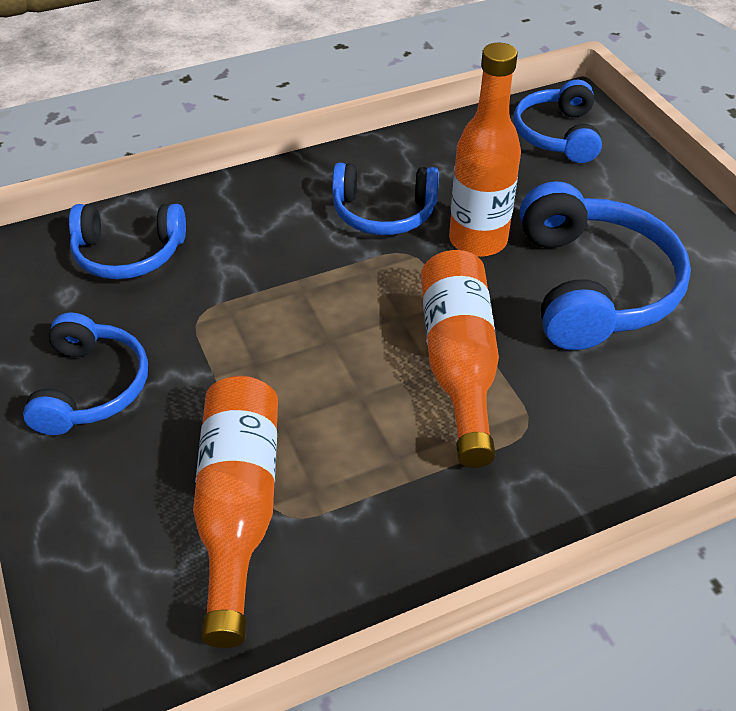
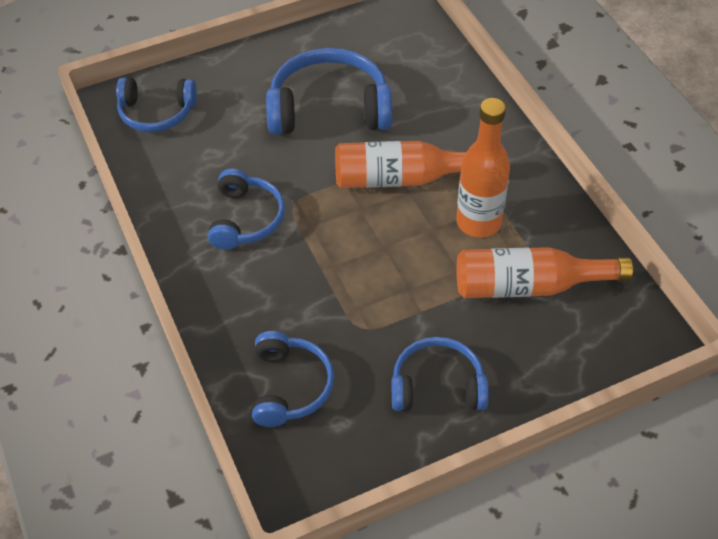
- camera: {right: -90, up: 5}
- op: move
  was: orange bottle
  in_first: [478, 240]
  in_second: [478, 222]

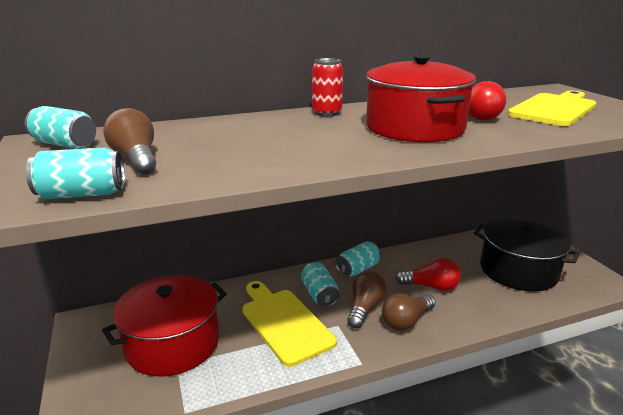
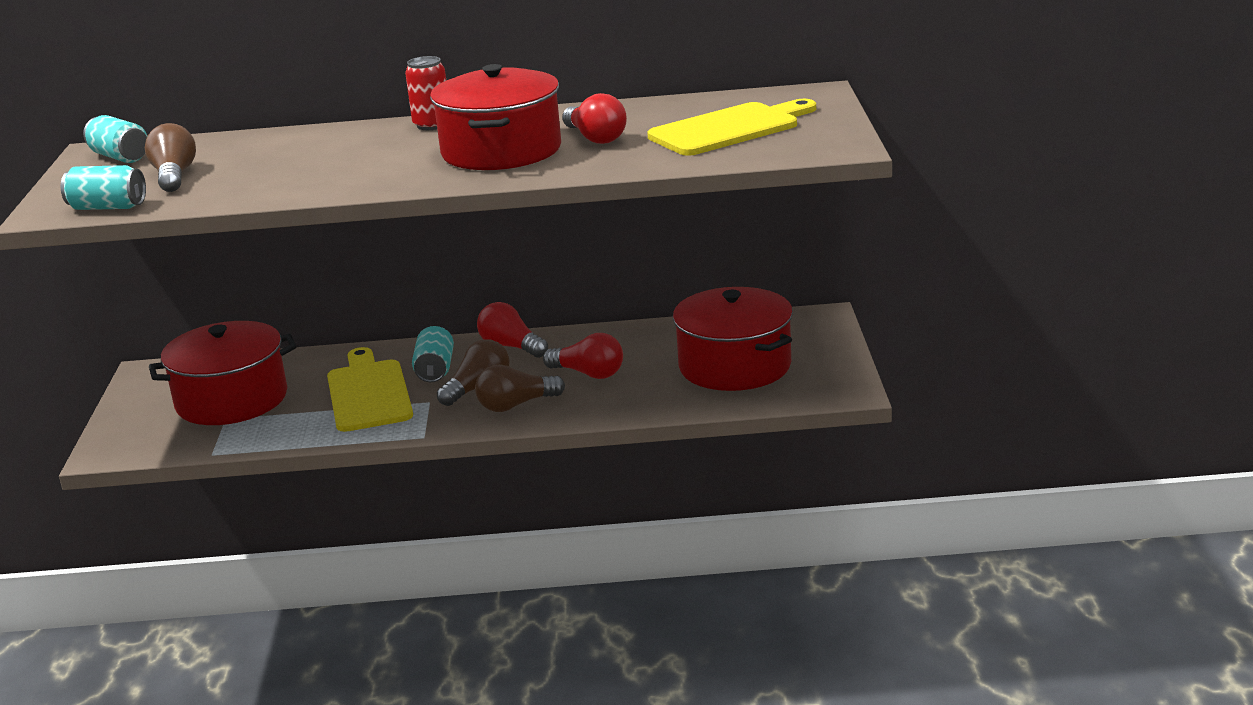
- camera: {right: 20, up: 0}
- op: recolor
  was: black pot
  now: red pot
  in_first: [518, 270]
  in_second: [735, 366]
- op: replace
  was: turquoise can
  now: red light bulb
  in_first: [357, 269]
  in_second: [511, 347]

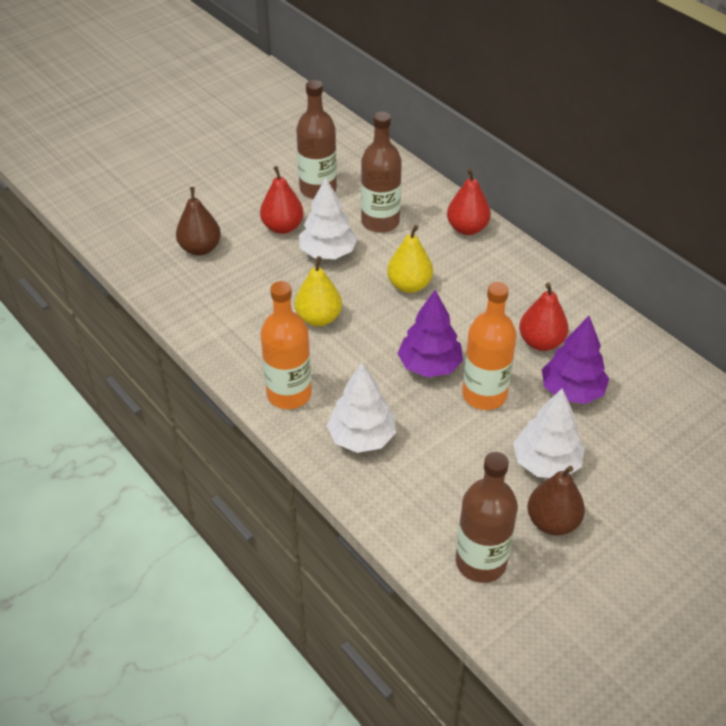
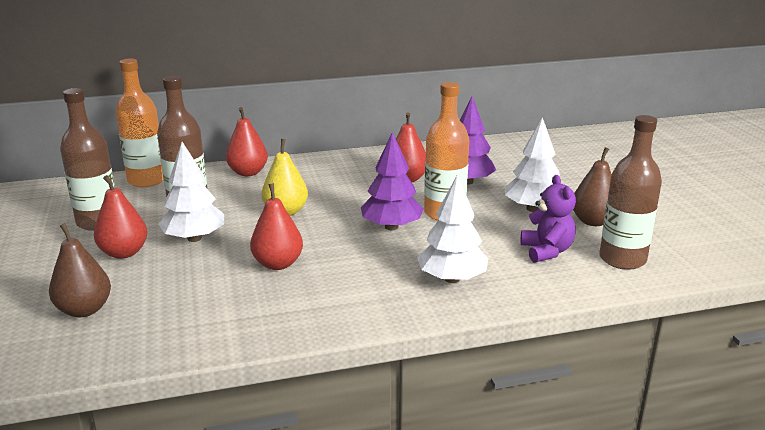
- camera: {right: -65, up: -20}
- op: recolor
  was: yellow pear
  now: red pear
  in_first: [319, 318]
  in_second: [278, 264]
- op: move
  was: orange bottle
  in_first: [289, 394]
  in_second: [147, 180]
- op: insert
  now: purple teddy bear
  in_second: [546, 251]

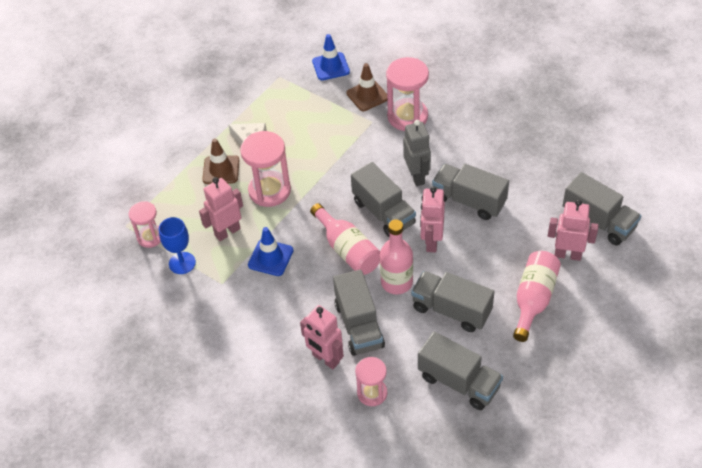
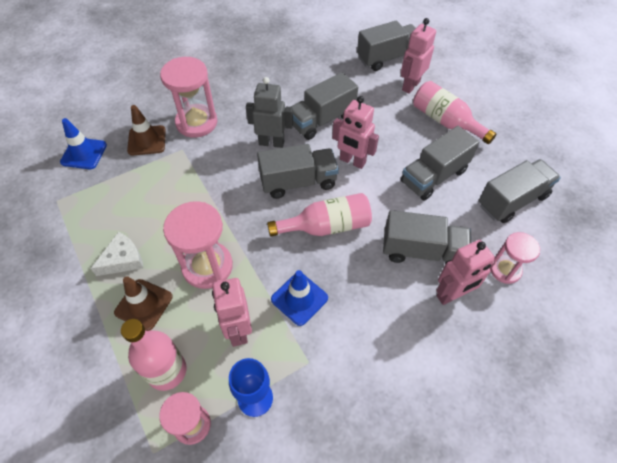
- camera: {right: -70, up: 5}
- op: move
  was: pink bottle
  in_first: [396, 282]
  in_second: [167, 371]

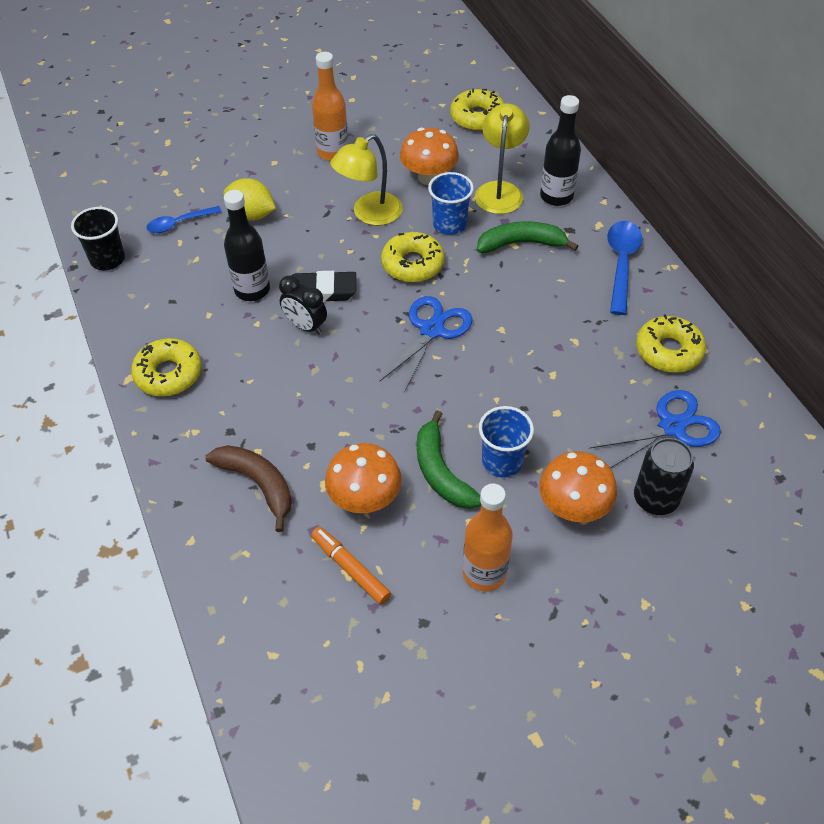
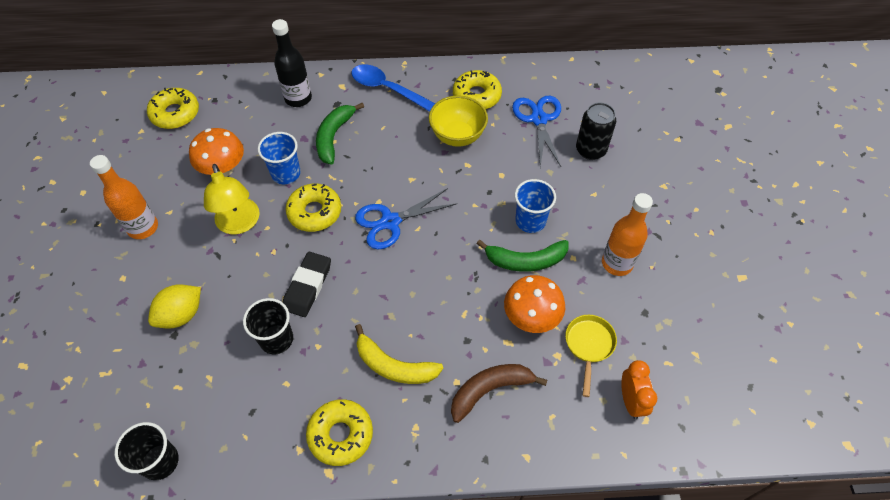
- camera: {right: -70, up: 5}
- op: delete
  was: yellow lamp
  in_first: [500, 190]
- op: replace
  was: black bottle
  now: black cup
  in_first: [252, 290]
  in_second: [276, 339]
- op: delete
  was: blue spoon
  in_first: [179, 223]
- op: delete
  was: black clock
  in_first: [305, 326]
- op: rotate
  was: blue scissors
  in_first: [432, 330]
  in_second: [390, 222]
  clockwise: -75
- op: delete
  was: orange mushroom
  in_first: [573, 507]
- op: replace
  was: orange marker
  now: yellow pan
  in_first: [350, 569]
  in_second: [589, 345]
- op: insert
  now: yellow bowl
  in_second: [457, 136]
- op: insert
  now: yellow banana
  in_second: [394, 366]
- op: insert
  now: orange clock
  in_second: [631, 401]

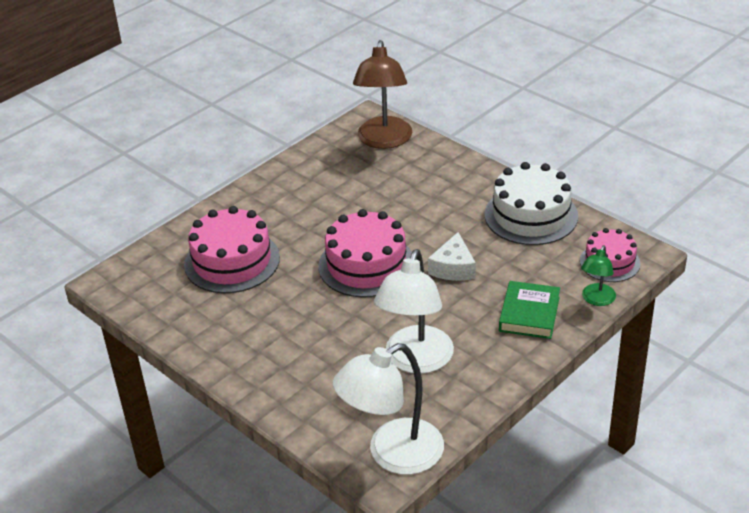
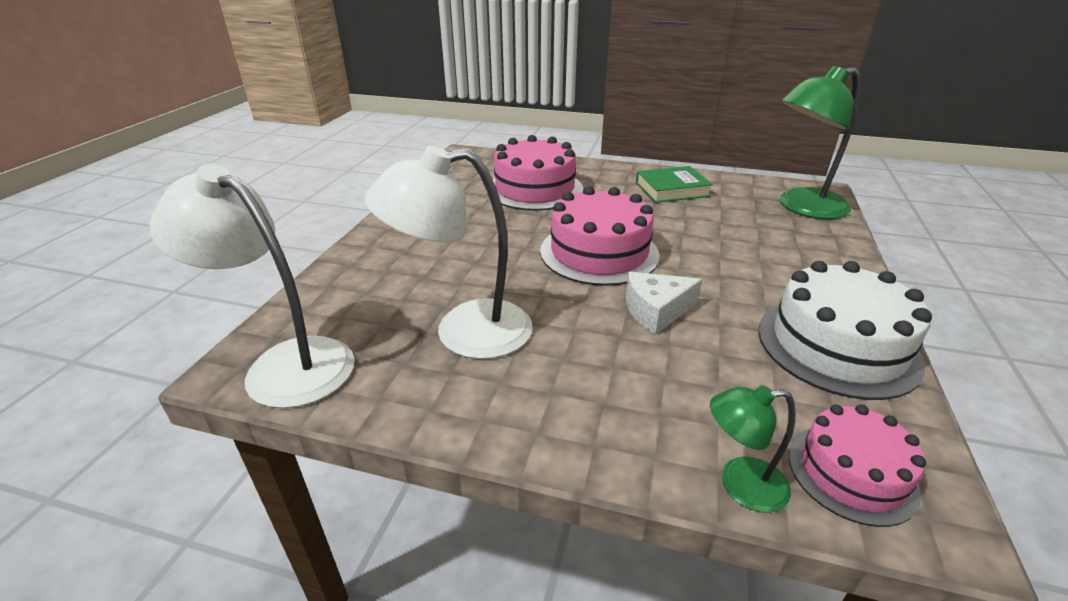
- camera: {right: 60, up: -5}
- op: recolor
  was: brown lamp
  now: green lamp
  in_first: [384, 140]
  in_second: [802, 207]
- op: move
  was: green book
  in_first: [529, 314]
  in_second: [672, 189]

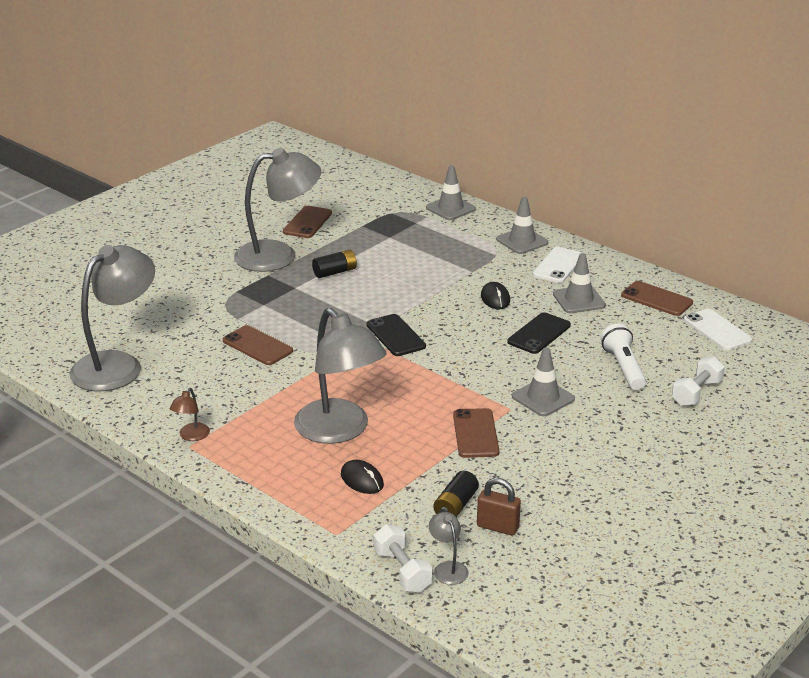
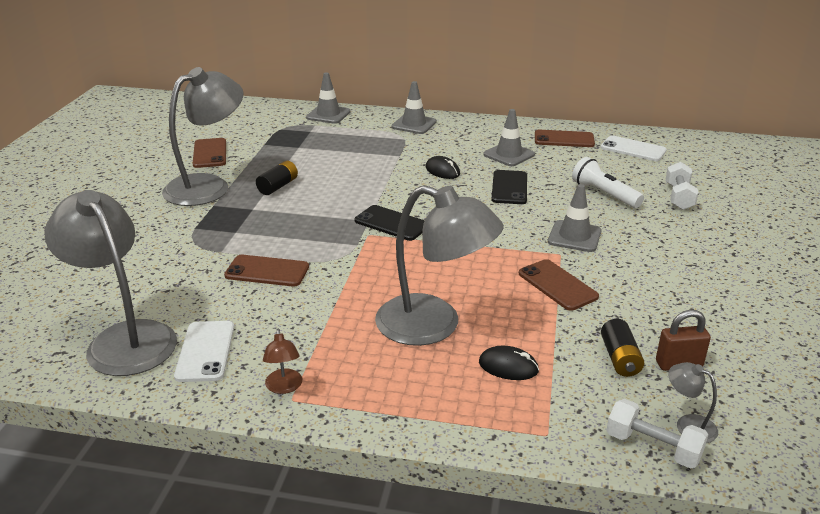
- camera: {right: -30, up: 0}
- op: rotate
  was: grey lamp
  in_first: [117, 365]
  in_second: [124, 338]
  clockwise: -45
- op: move
  was: white phone
  in_first: [558, 265]
  in_second: [205, 351]

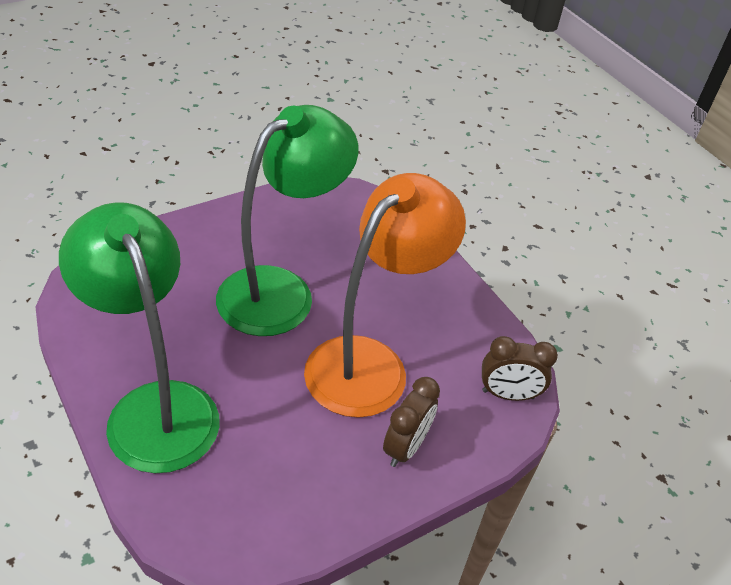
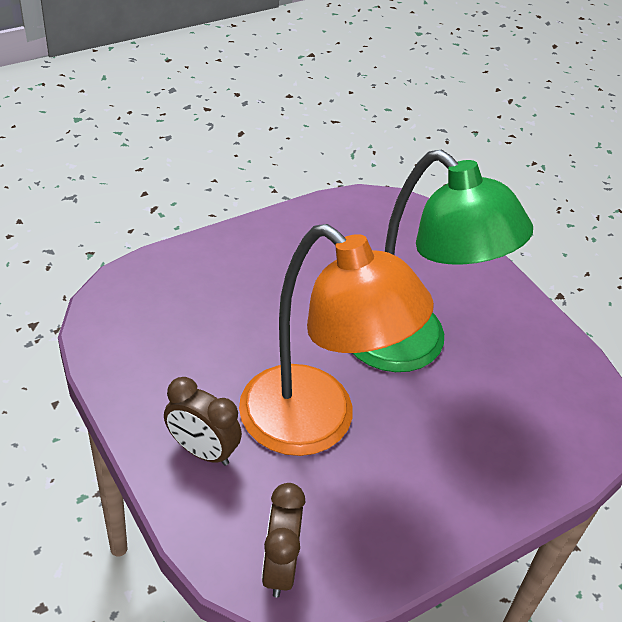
- camera: {right: 90, up: 0}
- op: delete
  was: green lamp
  in_first: [154, 407]

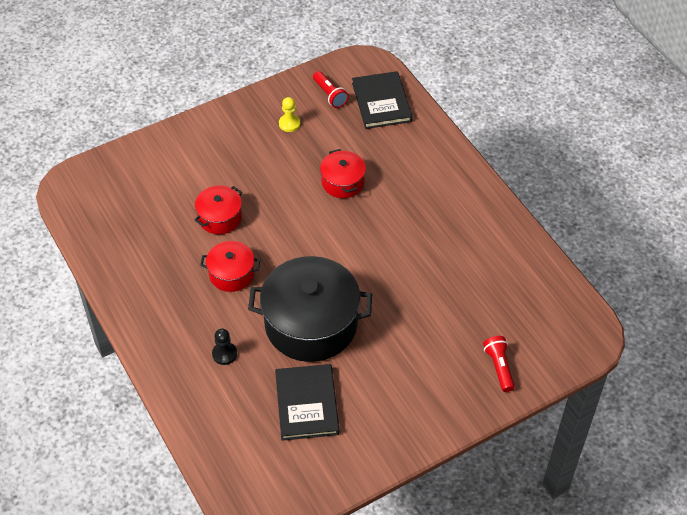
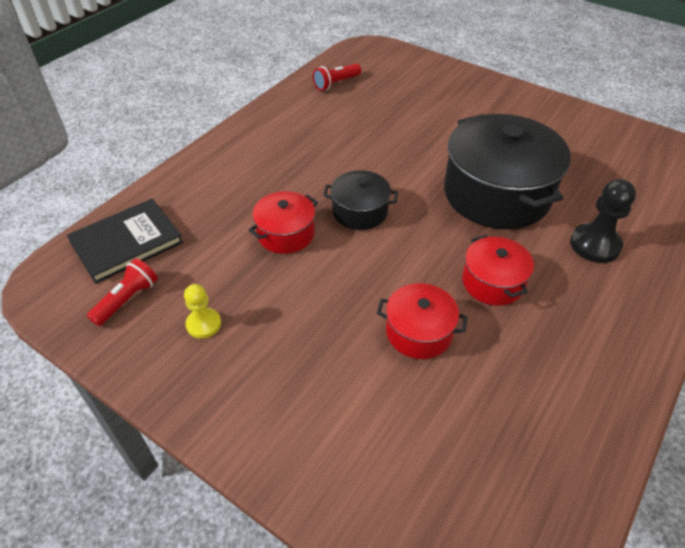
- camera: {right: -115, up: -5}
- op: resize
  was: black pawn
  in_first: [224, 354]
  in_second: [595, 245]
  ratio: 1.59
- op: move
  was: red flashlight
  in_first: [499, 367]
  in_second: [336, 83]
- op: delete
  was: black book
  in_first: [307, 404]
- op: insert
  now: black pot
  in_second: [360, 211]

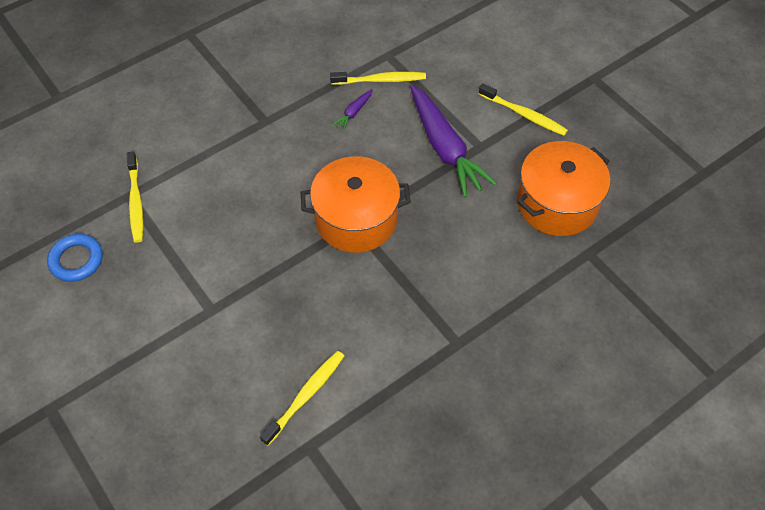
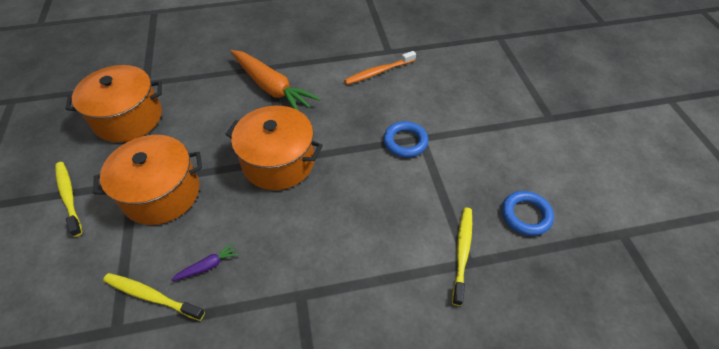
- camera: {right: -155, up: -5}
- op: replace
  was: purple carrot
  now: orange pot
  in_first: [445, 148]
  in_second: [161, 193]
- op: recolor
  was: yellow toothbrush
  now: orange toothbrush
  in_first: [305, 396]
  in_second: [378, 72]
- op: insert
  now: orange carrot
  in_second: [272, 88]
- op: insert
  now: blue ring
  in_second: [405, 142]

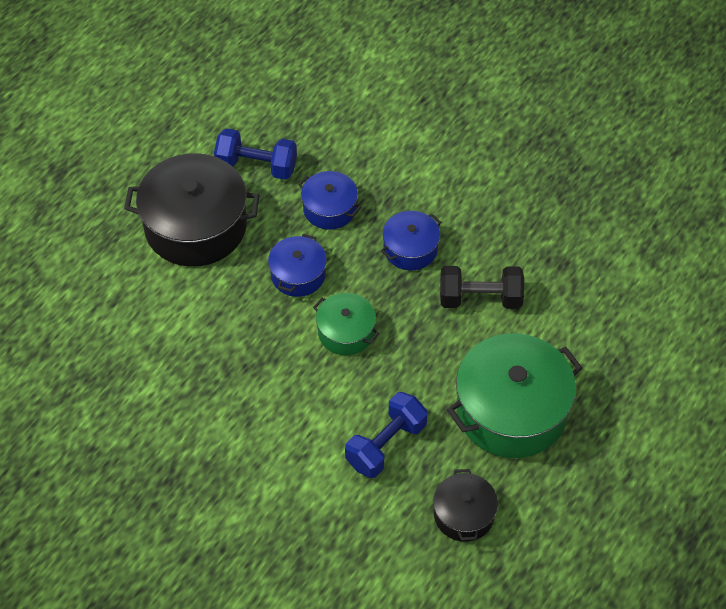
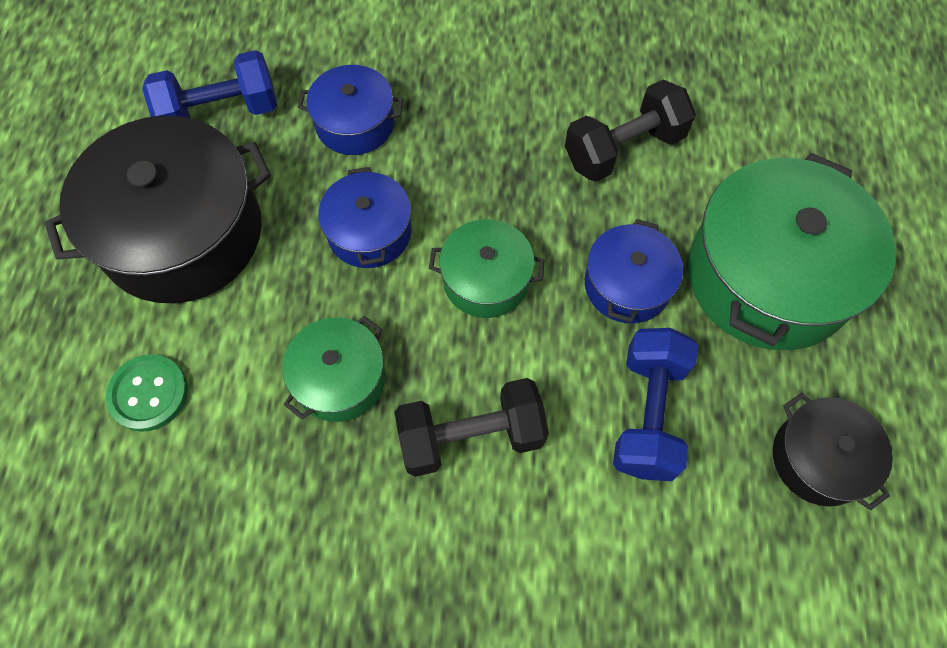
- camera: {right: -30, up: 10}
- op: move
  was: blue pot
  in_first: [410, 249]
  in_second: [627, 285]
- op: insert
  now: green pot
  in_second: [339, 378]
- op: insert
  now: green button
  in_second: [148, 394]
- op: insert
  now: black dumbbell
  in_second: [471, 437]

